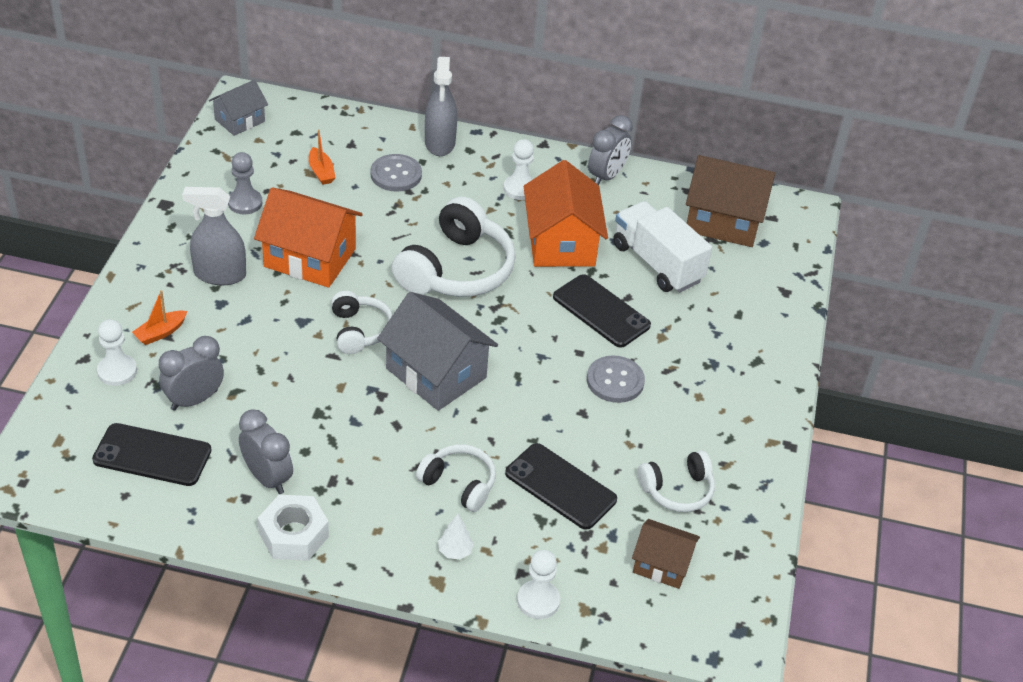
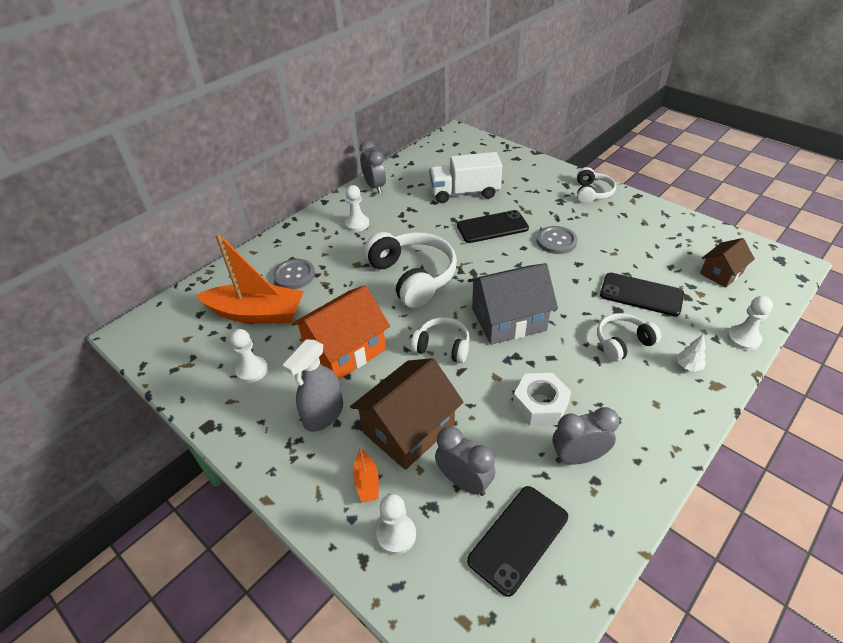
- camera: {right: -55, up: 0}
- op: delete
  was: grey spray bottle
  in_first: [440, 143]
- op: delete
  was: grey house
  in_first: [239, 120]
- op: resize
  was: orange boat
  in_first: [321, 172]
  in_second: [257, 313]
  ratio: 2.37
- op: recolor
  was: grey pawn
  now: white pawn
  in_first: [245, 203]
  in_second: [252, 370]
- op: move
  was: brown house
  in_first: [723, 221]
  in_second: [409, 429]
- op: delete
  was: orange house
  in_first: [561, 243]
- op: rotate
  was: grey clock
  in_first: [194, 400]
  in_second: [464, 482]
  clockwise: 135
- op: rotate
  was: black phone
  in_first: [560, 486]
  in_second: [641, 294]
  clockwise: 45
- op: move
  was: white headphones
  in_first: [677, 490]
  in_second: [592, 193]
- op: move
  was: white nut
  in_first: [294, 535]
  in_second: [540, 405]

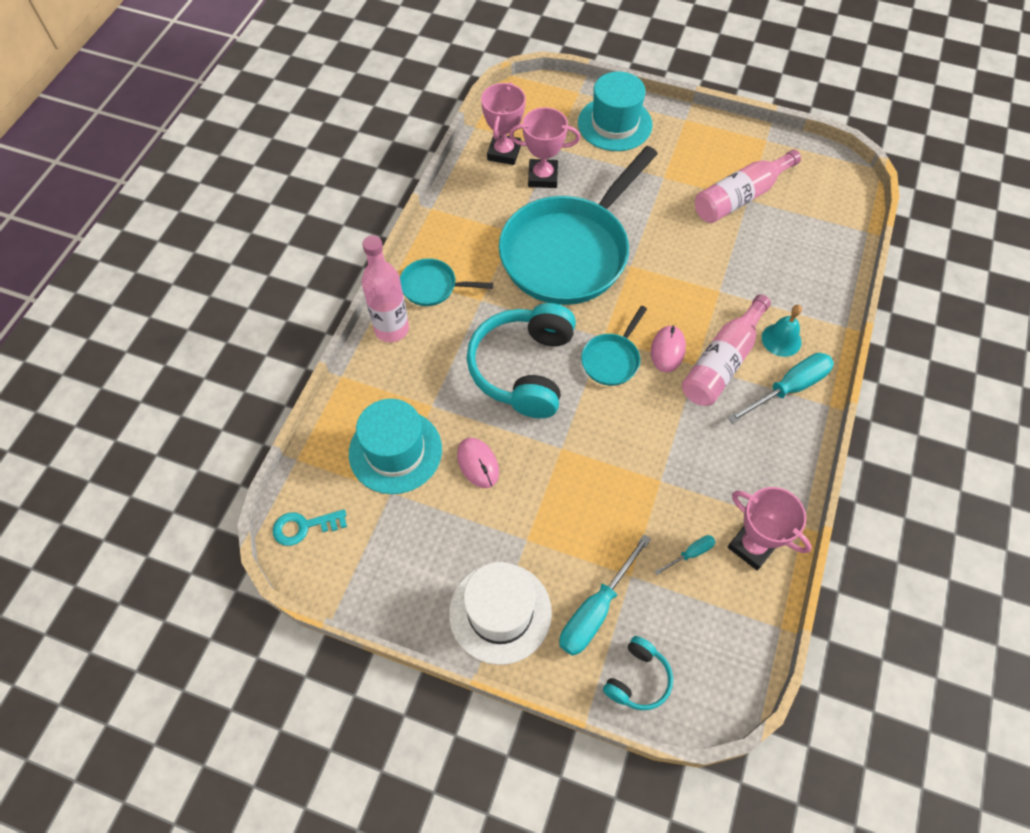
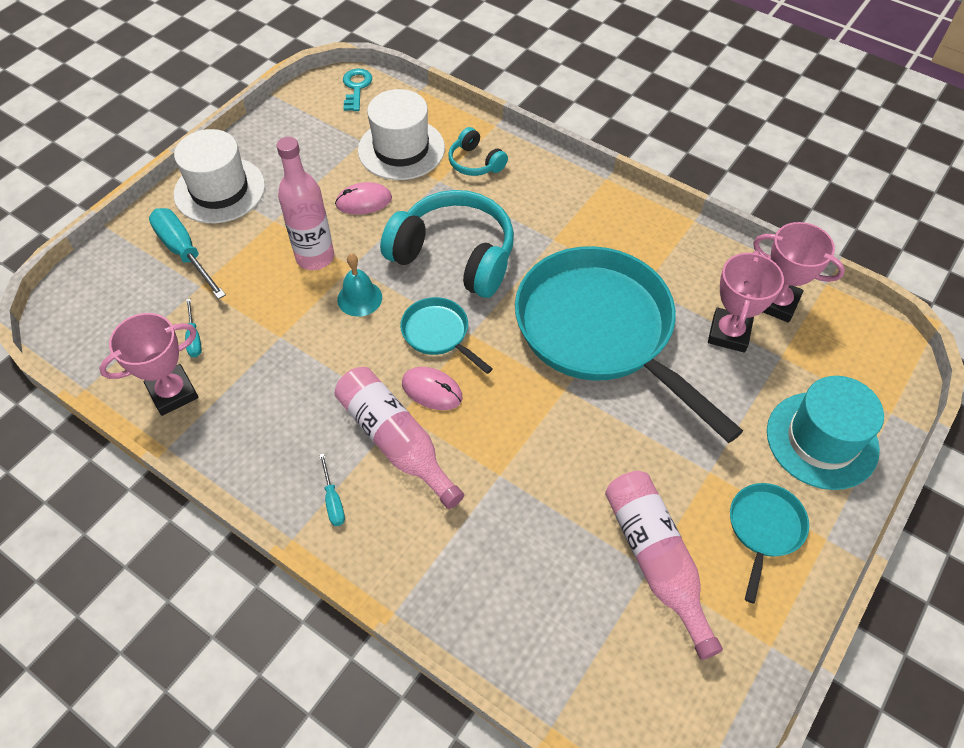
- camera: {right: 105, up: -5}
- op: move
  was: pink bottle
  in_first: [391, 329]
  in_second: [315, 257]
- op: move
  was: turquoise pan
  in_first: [432, 286]
  in_second: [764, 529]
- op: move
  was: turquoise bell
  in_first: [781, 339]
  in_second: [359, 298]
- op: resize
  was: turquoise screwdriver
  in_first: [788, 388]
  in_second: [333, 500]
  ratio: 0.5
- op: recolor
  was: turquoise hat
  now: white hat
  in_first: [395, 451]
  in_second: [401, 149]
- op: move
  was: turquoise headphones
  in_first: [637, 679]
  in_second: [475, 162]

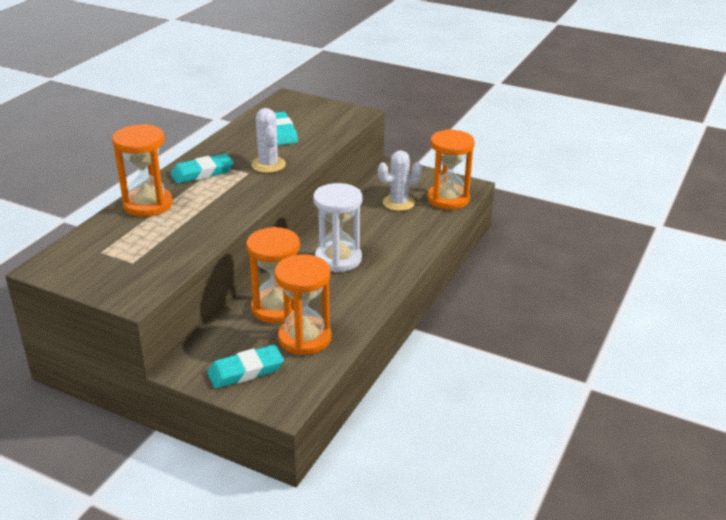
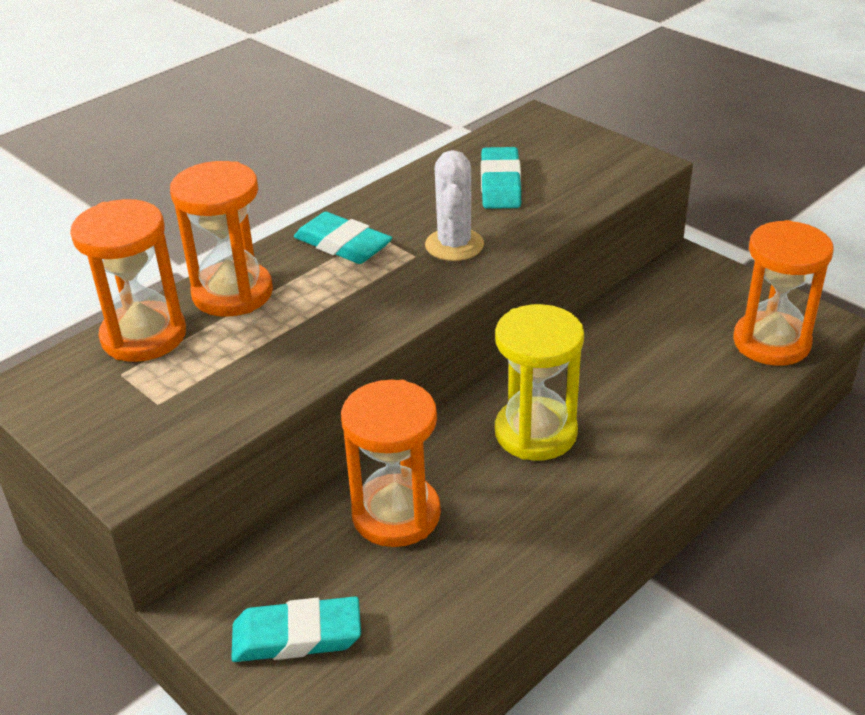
- camera: {right: 20, up: 5}
- op: delete
  was: white cactus
  in_first: [398, 203]
- op: rotate
  was: turquoise eraser
  in_first: [202, 173]
  in_second: [343, 244]
  clockwise: 45
- op: recolor
  was: white hourglass
  now: yellow hourglass
  in_first: [338, 259]
  in_second: [535, 433]
- op: move
  was: orange hourglass
  in_first: [304, 338]
  in_second: [144, 336]

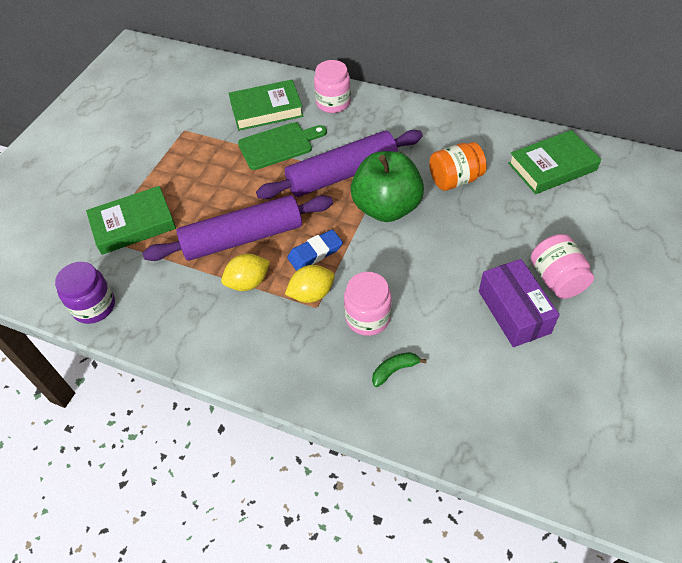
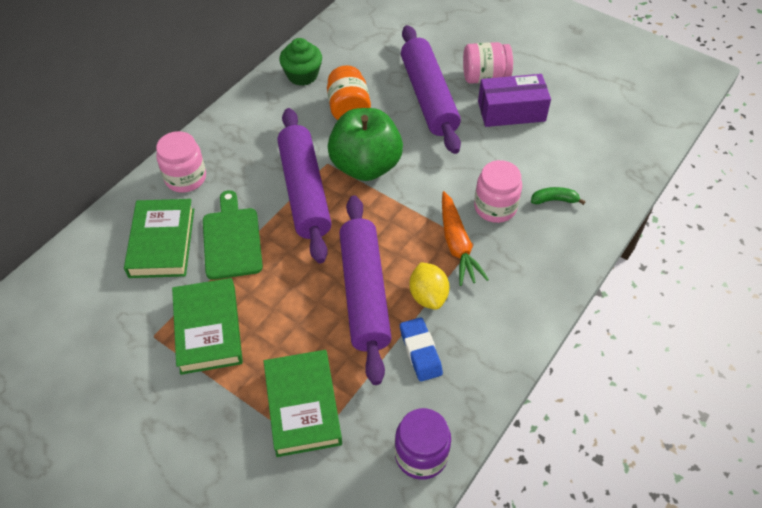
- camera: {right: -80, up: 0}
- op: move
  was: green book
  in_first: [552, 167]
  in_second: [208, 329]
- op: move
  was: blue eraser
  in_first: [315, 253]
  in_second: [420, 351]
- op: replace
  was: yellow lemon
  now: orange carrot
  in_first: [311, 294]
  in_second: [457, 244]
- op: rotate
  was: green banana
  in_first: [394, 370]
  in_second: [554, 200]
  clockwise: 105
- op: insert
  now: purple rolling pin
  in_second: [429, 97]
- op: insert
  now: green cupcake
  in_second: [302, 75]

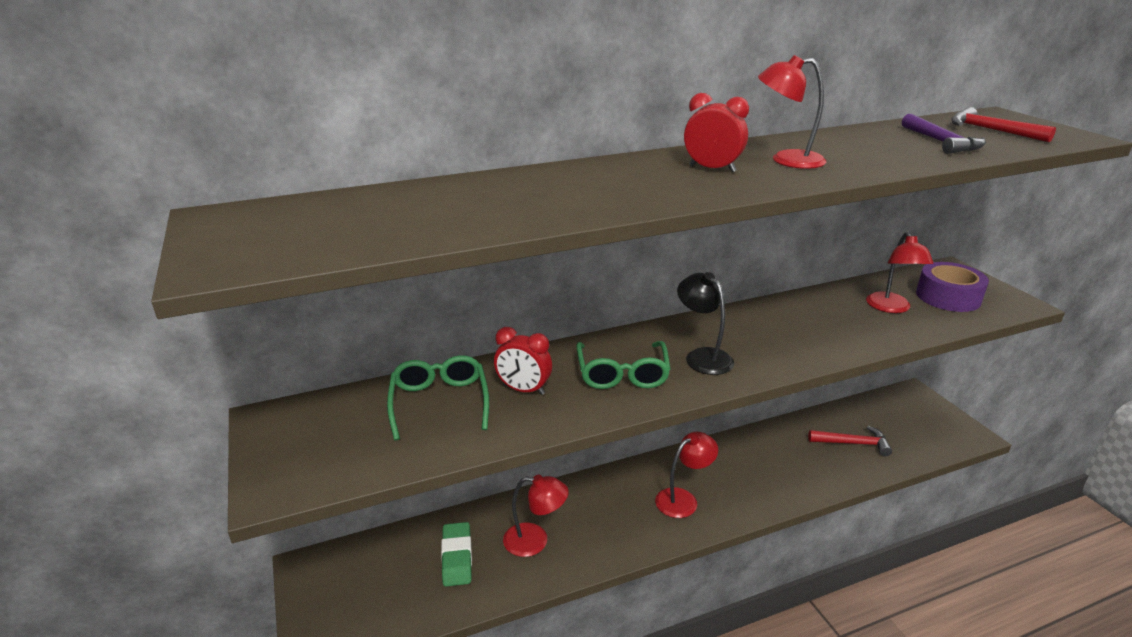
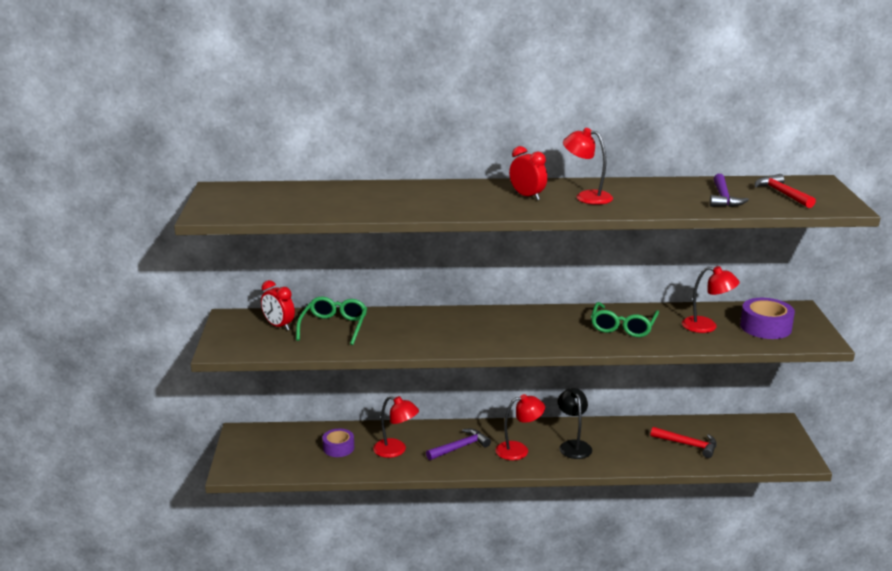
- camera: {right: 20, up: -5}
- op: rotate
  was: red lamp
  in_first: [891, 308]
  in_second: [707, 326]
  clockwise: -90
- op: move
  was: black lamp
  in_first: [702, 356]
  in_second: [573, 445]
- op: move
  was: red clock
  in_first: [523, 390]
  in_second: [279, 326]
- op: move
  was: green glasses
  in_first: [622, 374]
  in_second: [623, 327]
- op: replace
  was: green eraser
  now: purple tape
  in_first: [457, 557]
  in_second: [338, 448]
- op: insert
  now: purple hammer
  in_second: [460, 447]

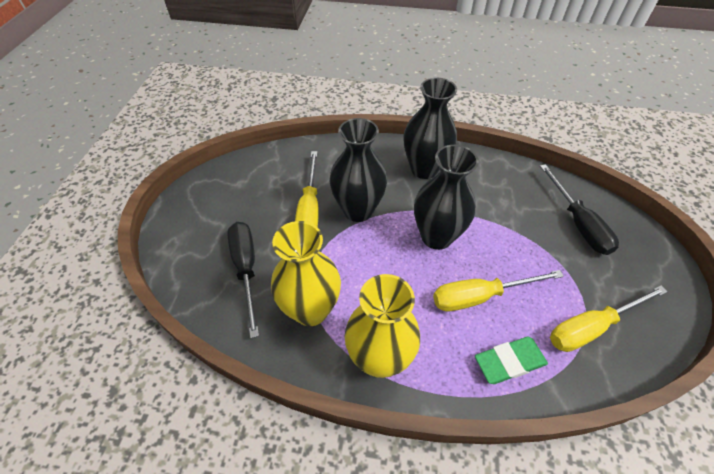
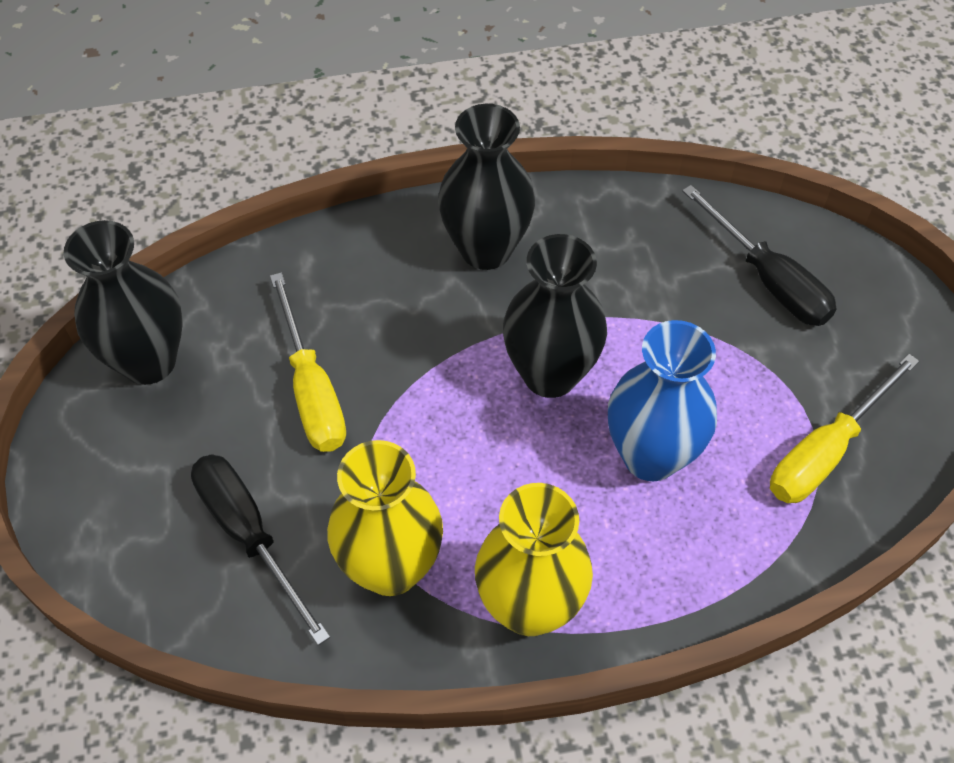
- camera: {right: -20, up: 5}
- op: move
  was: black vase
  in_first: [358, 210]
  in_second: [148, 361]
- op: replace
  was: yellow screwdriver
  now: blue vase
  in_first: [480, 296]
  in_second: [650, 456]
- op: delete
  was: green eraser
  in_first: [509, 362]

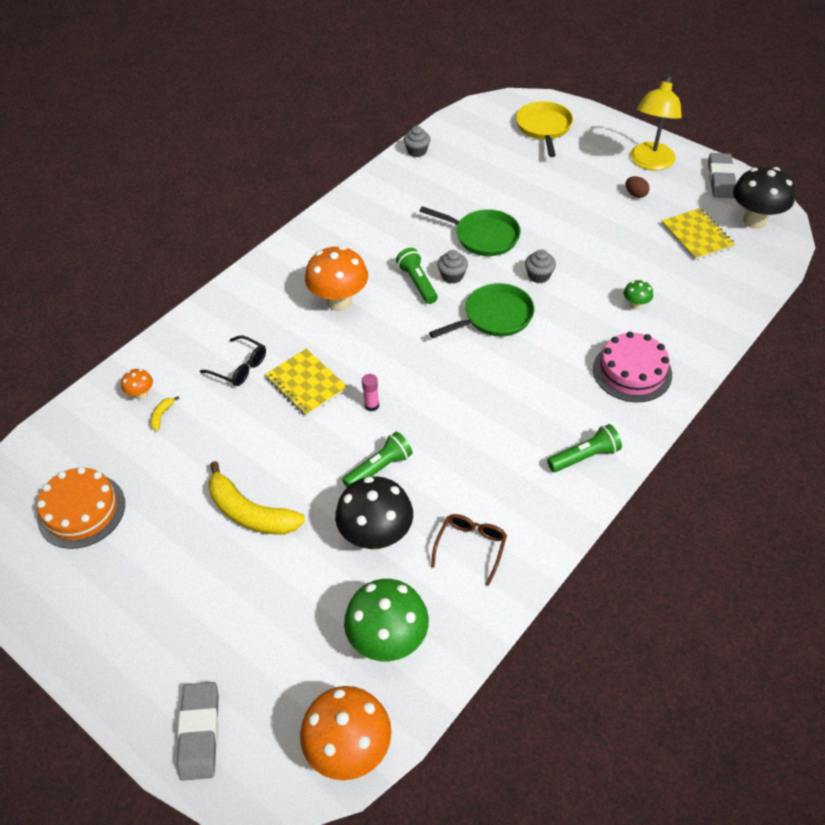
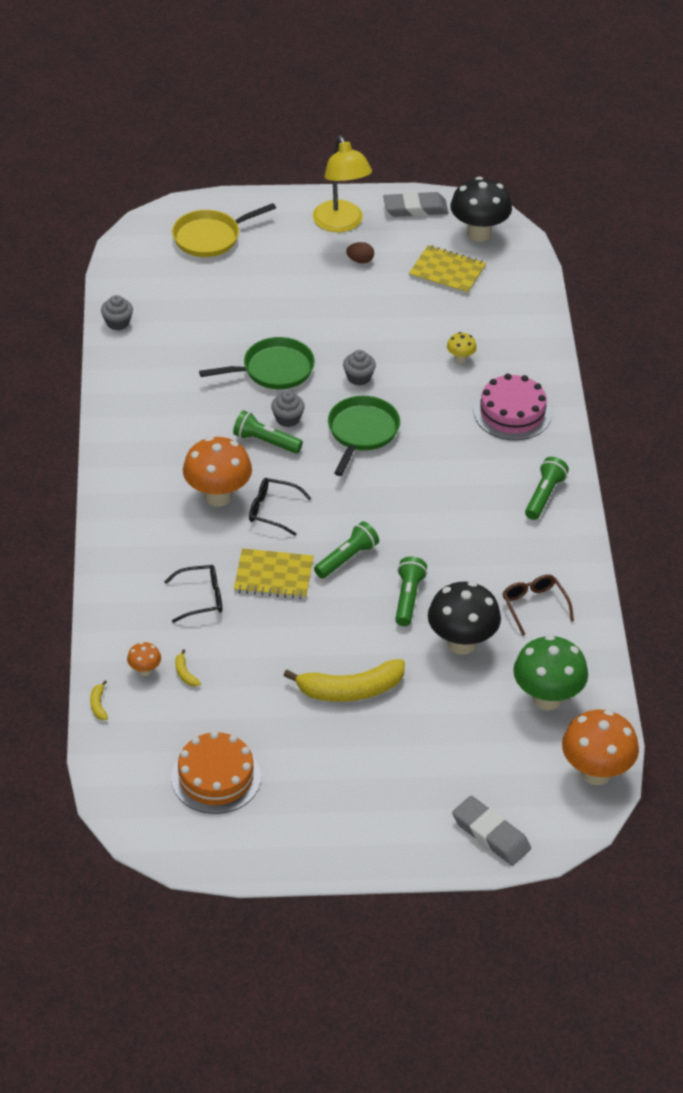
- camera: {right: -45, up: -5}
- op: rotate
  was: yellow pan
  in_first: [544, 128]
  in_second: [210, 237]
  clockwise: -75
- op: rotate
  was: grey eraser
  in_first: [720, 179]
  in_second: [415, 209]
  clockwise: -60
- op: recolor
  was: green mushroom
  now: yellow mushroom
  in_first: [635, 305]
  in_second: [460, 359]
- op: replace
  was: pink glue stick
  now: green flashlight
  in_first: [372, 405]
  in_second: [347, 558]
- op: insert
  now: black glasses
  in_second: [272, 511]
- op: insert
  now: yellow banana
  in_second: [98, 705]

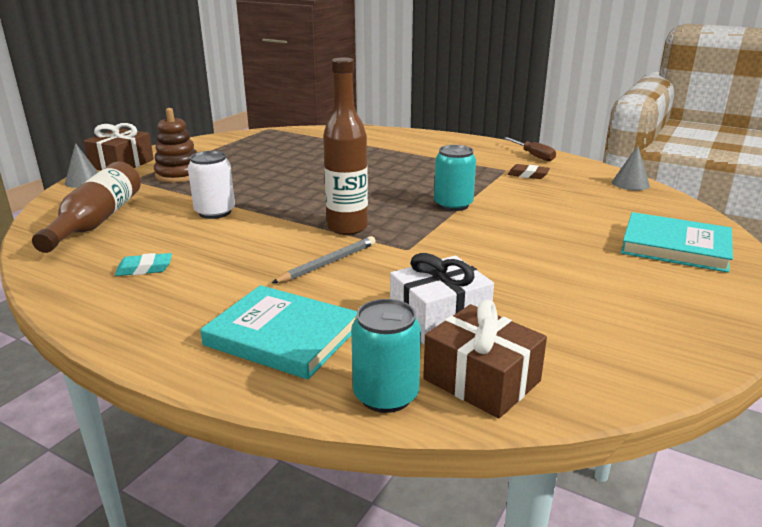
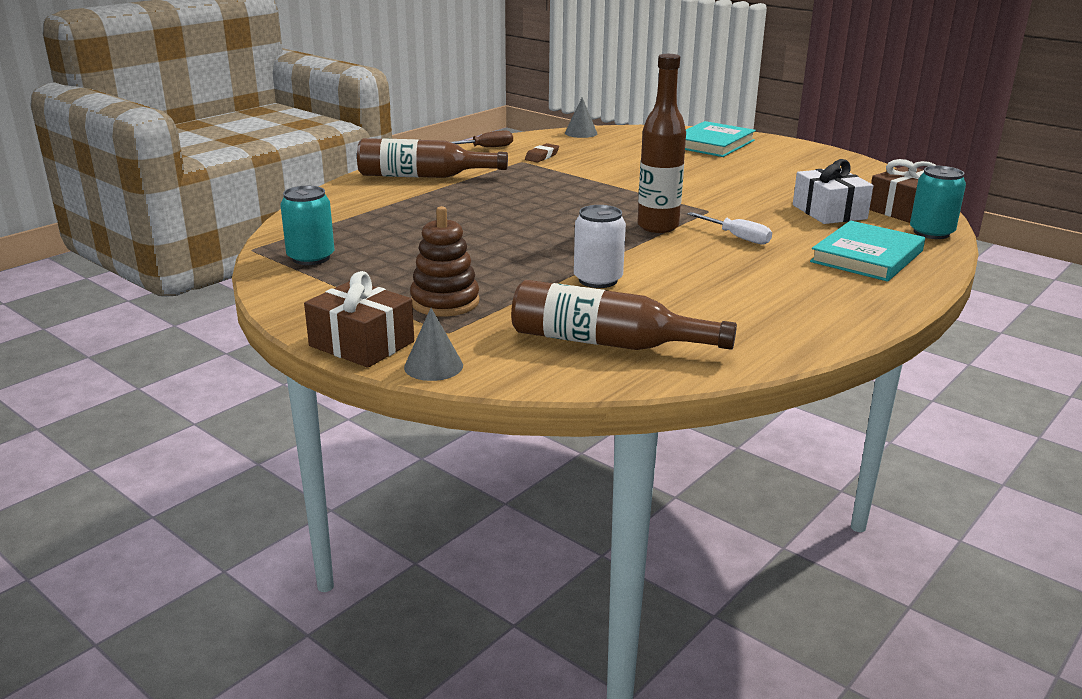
- camera: {right: -80, up: 0}
- op: move
  was: turquoise can
  in_first: [453, 205]
  in_second: [311, 258]
- op: replace
  was: grey pencil
  now: white screwdriver
  in_first: [328, 263]
  in_second: [737, 237]
- op: delete
  was: turquoise eraser
  in_first: [144, 269]
- op: insert
  now: brown bottle
  in_second: [423, 176]

